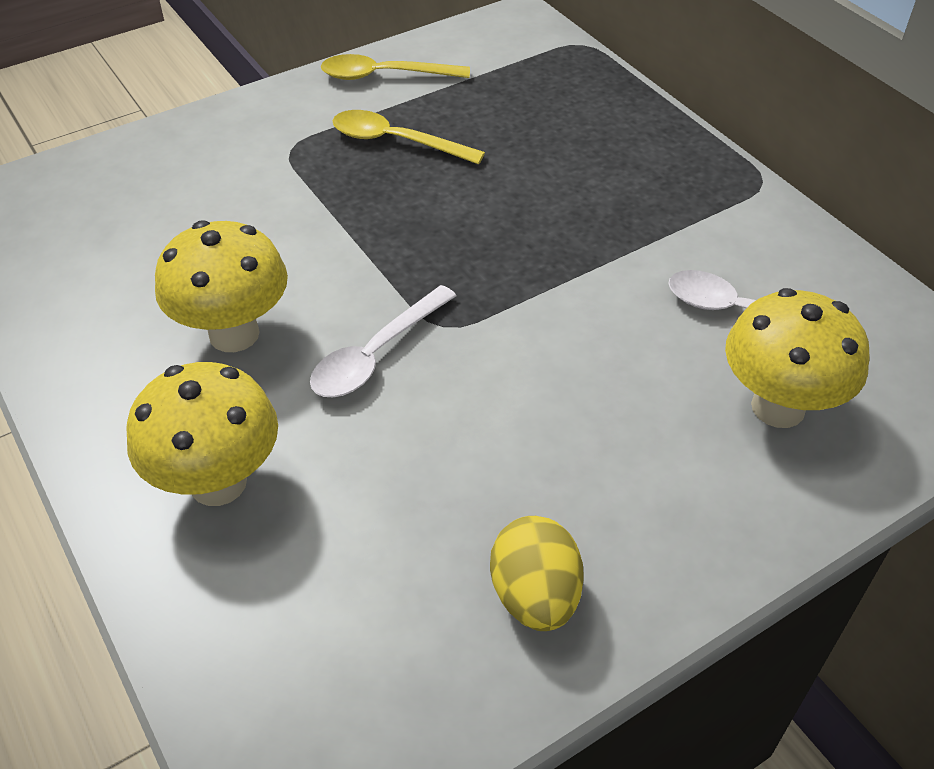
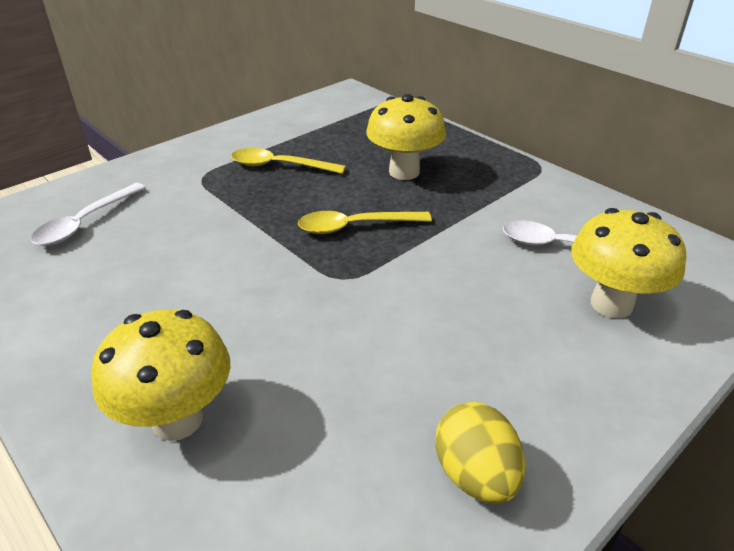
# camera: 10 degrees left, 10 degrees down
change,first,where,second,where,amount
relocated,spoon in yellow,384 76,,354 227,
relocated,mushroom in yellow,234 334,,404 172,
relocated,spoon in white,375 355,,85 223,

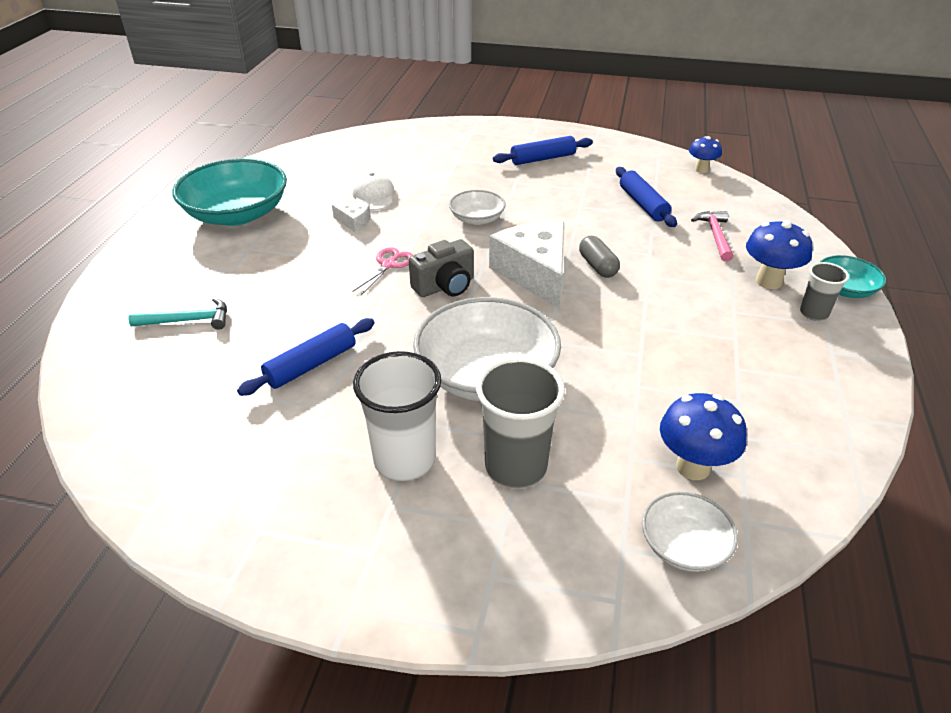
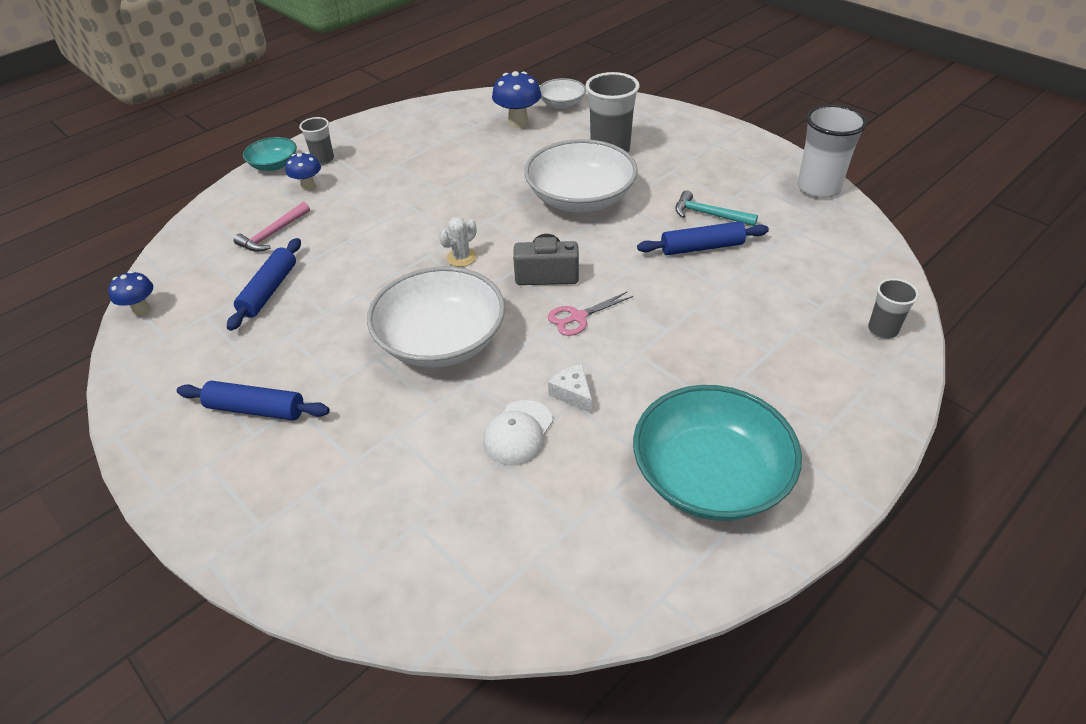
# camera: 145 degrees left, 5 degrees up
change,first,where,second,where,amount
size,bowl in white,477 219,,441 340,x1.95
size,mushroom in blue,768 281,,308 187,x0.64
exchanged,cheese in white,534 273,cactus in white,461 257,
missing,capsule in grey,597 266,,,
relocated,hammer in turquoise,188 321,,709 214,
relocated,cup in white,404 460,,818 188,
appeared,,,cup in grey,882 330,

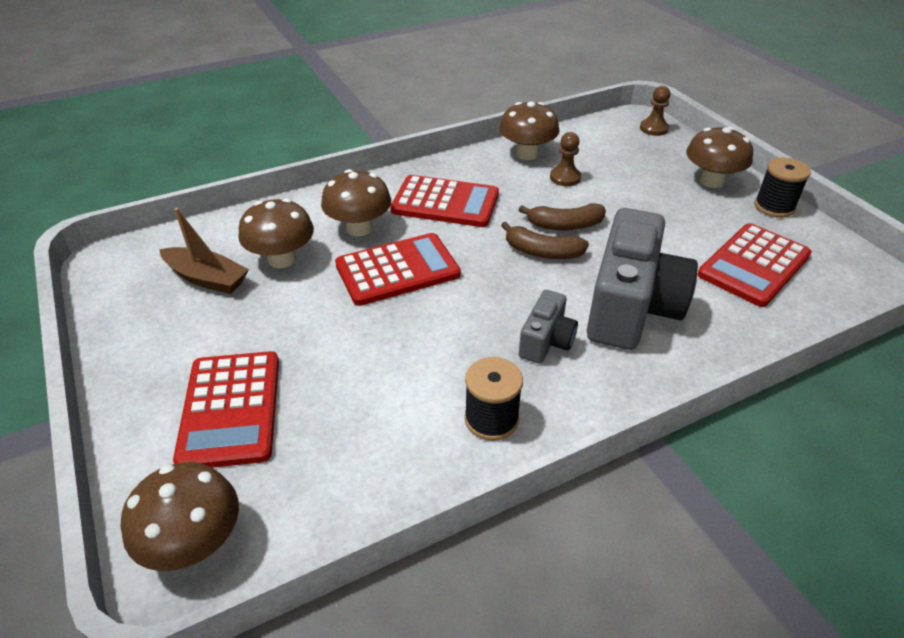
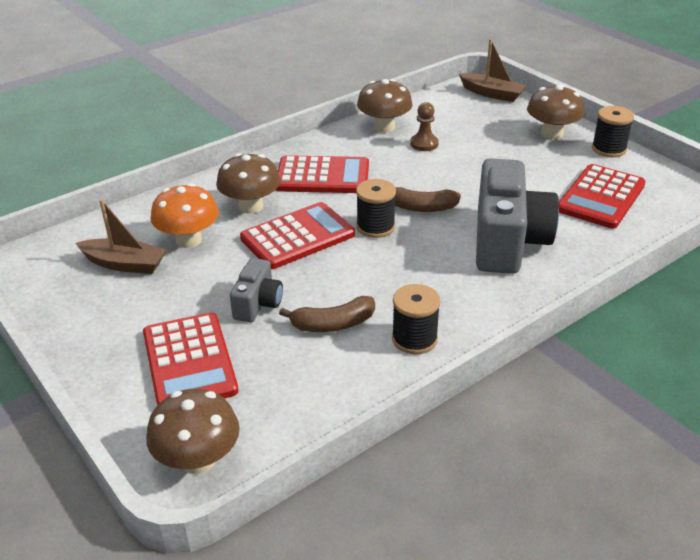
# camera: 10 degrees left, 5 degrees down
change,first,where,second,where,amount
exchanged,pawn in brown,653 129,boat in brown,492 94,
colour,mushroom in brown,282 259,mushroom in orange,189 240,
relocated,banana in brown,565 225,,333 324,
relocated,camera in grey,546 341,,258 303,
appeared,,,spool in black,375 227,

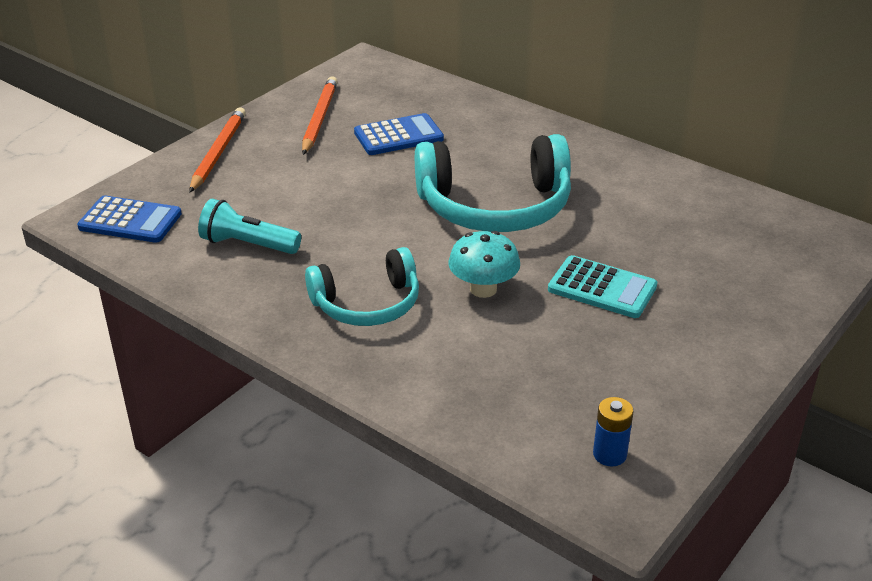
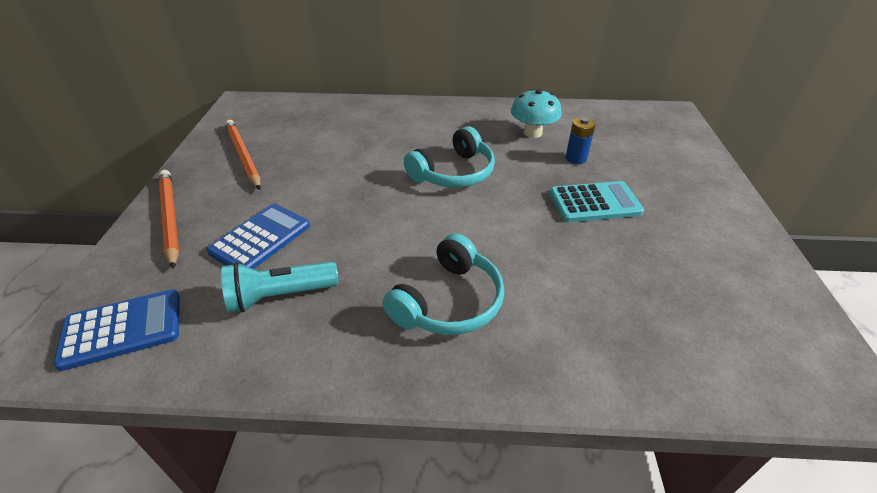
# camera: 35 degrees left, 5 degrees up
change,first,where,second,where,amount
relocated,calculator in blue,398 136,,260 239,
size,headphones in turquoise,495 206,,453 173,x0.63
relocated,mushroom in turquoise,483 289,,532 133,
relocated,battery in blue,609 454,,576 158,

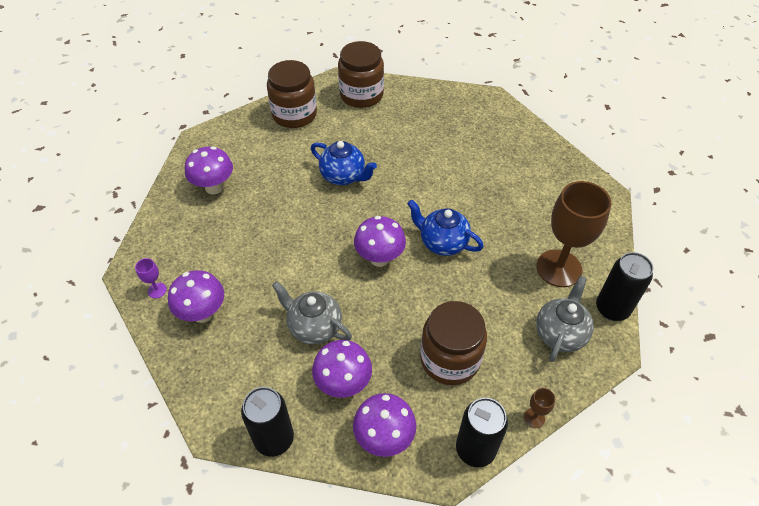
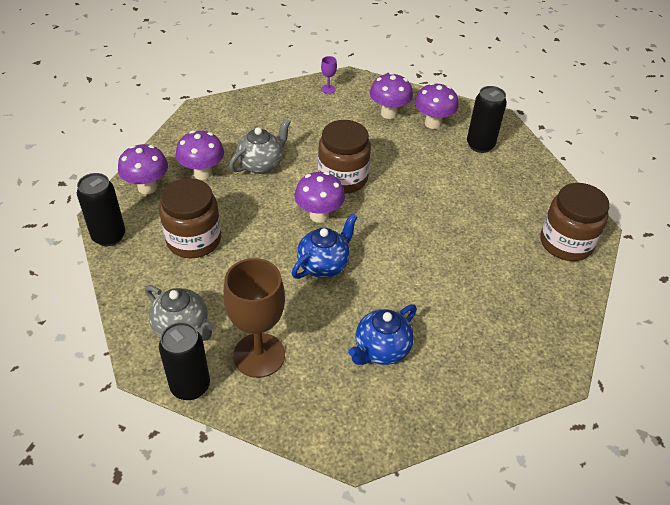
# camera: 100 degrees right, 5 degrees down
change,first,where,second,where,amount
relocated,jar in brown,294 114,,342 178,
relocated,teapot in blue,343 176,,381 350,
relocated,mushroom in purple,203 313,,389 113,
relocated,can in black,274 439,,480 145,
missing,goblet in brown,534 418,,,

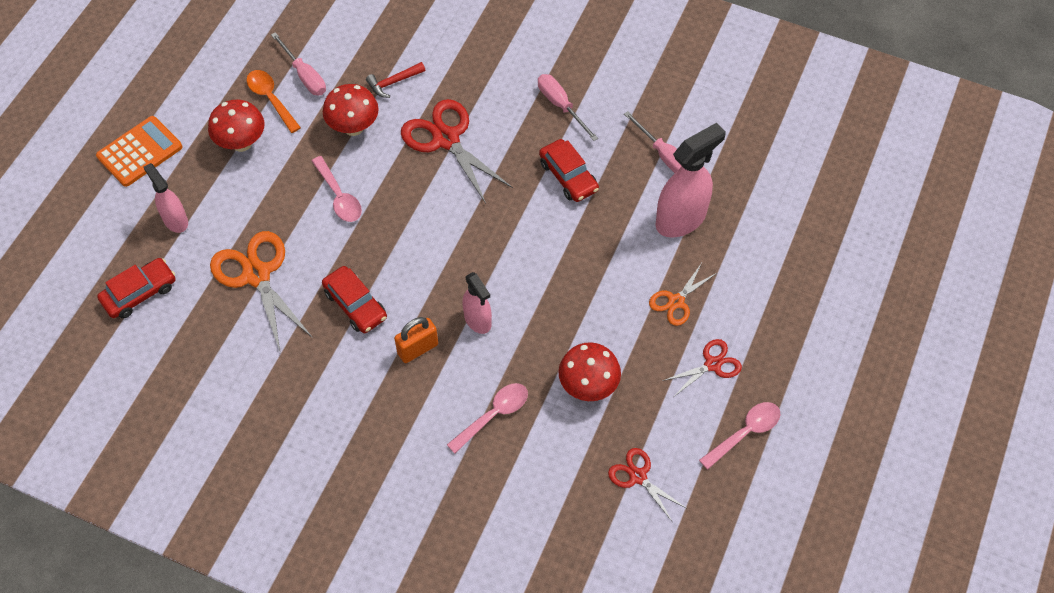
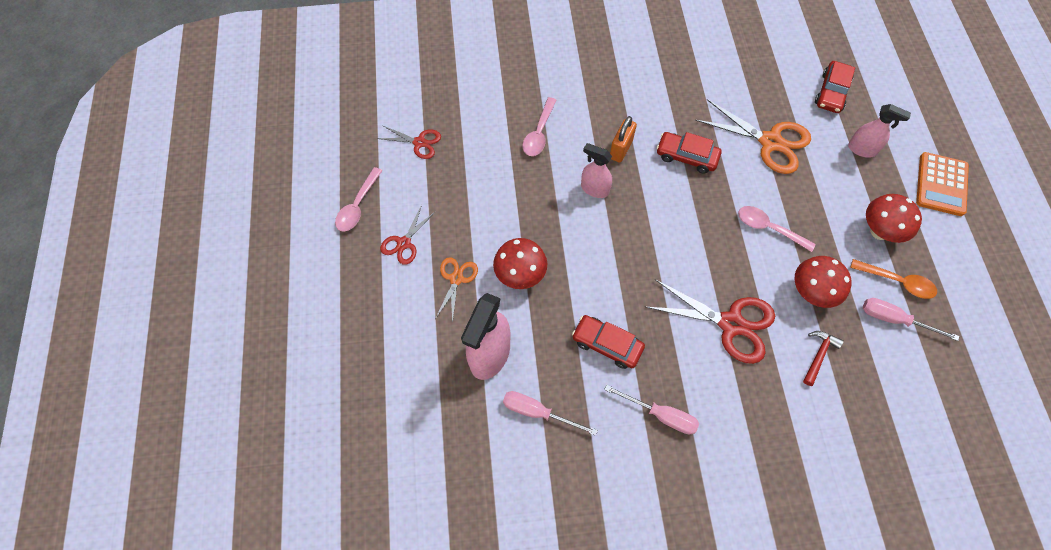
# camera: 150 degrees right, 5 degrees up
change,first,where,second,where,amount
relocated,mushroom in red,588 386,,520 275,

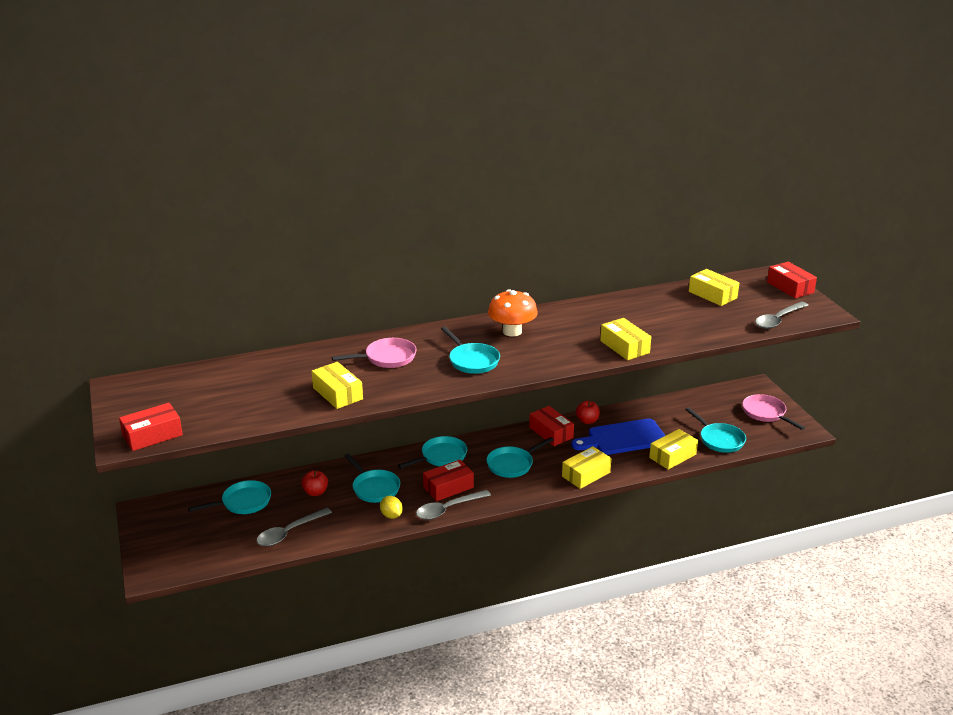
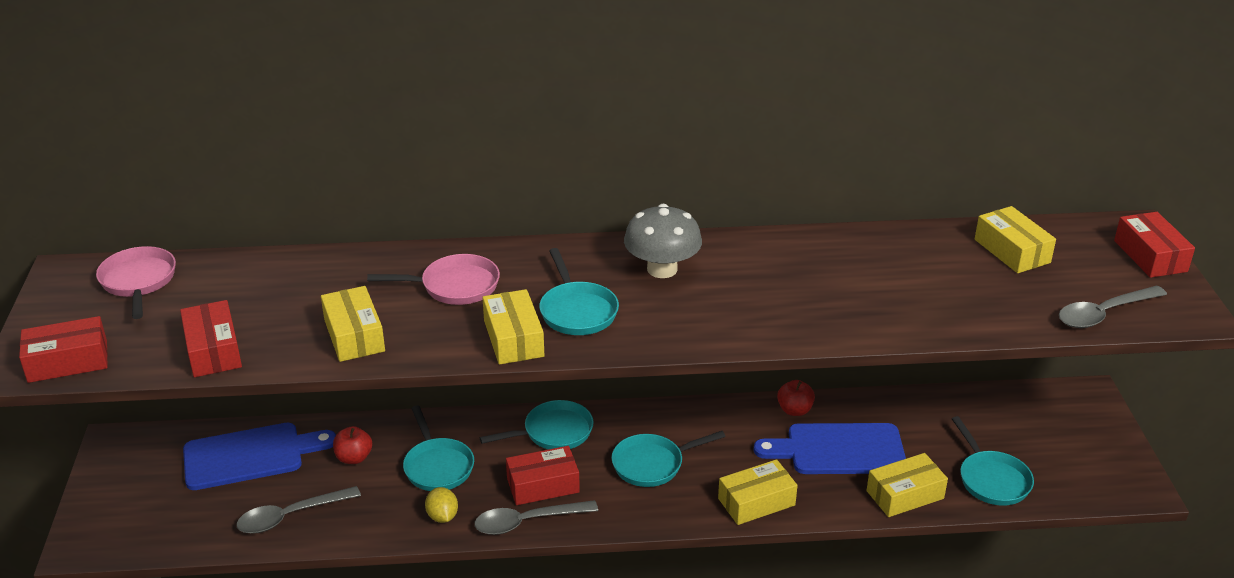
# camera: 15 degrees right, 5 degrees up
change,first,where,second,where,amount
colour,mushroom in orange,512 331,mushroom in grey,662 269,
relocated,box in yellow,624 347,,513 338,
relocated,pan in pink,766 413,,138 281,
relocated,box in red,551 432,,213 350,
exchanged,pan in turquoise,243 502,cutting board in blue,250 455,

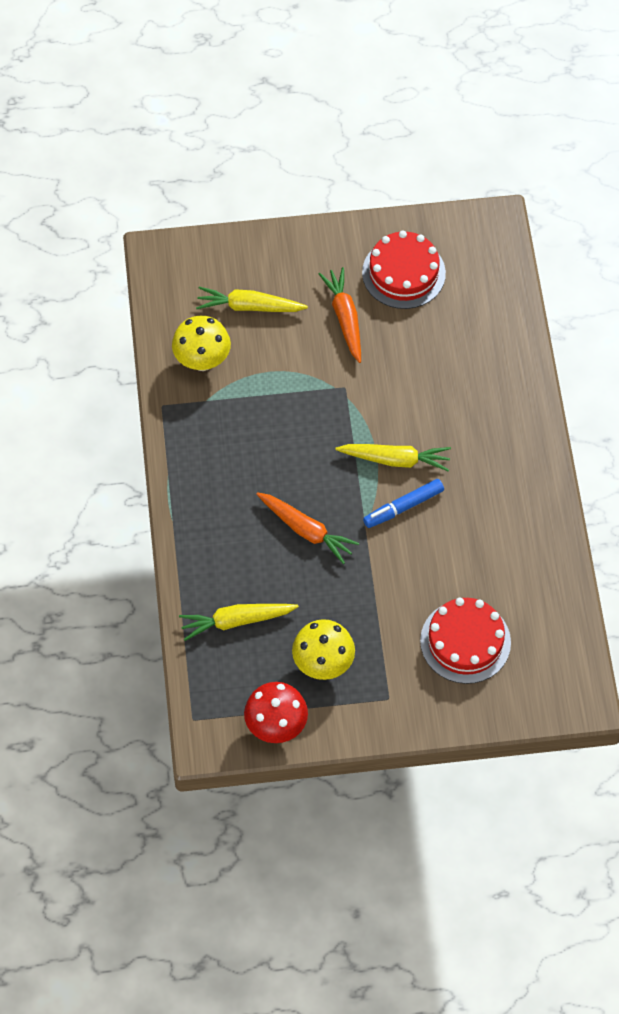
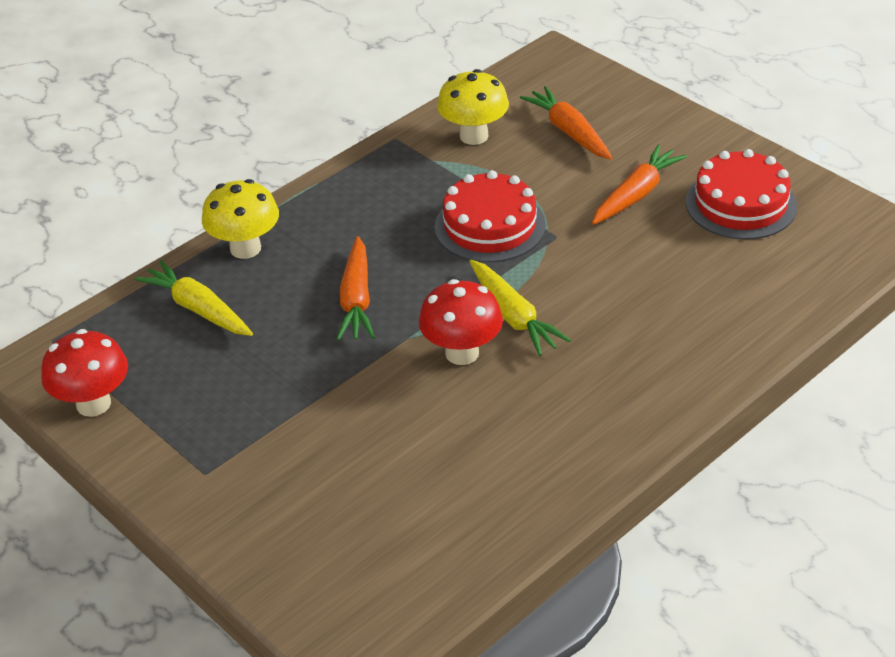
# camera: 55 degrees right, 20 degrees down
change,first,where,second,where,amount
colour,carrot in yellow,249 307,carrot in orange,569 132,
exchanged,marker in blue,403 507,mushroom in red,462 353,
relocated,cake in red,465 641,,490 226,
relocated,mushroom in yellow,323 664,,245 248,

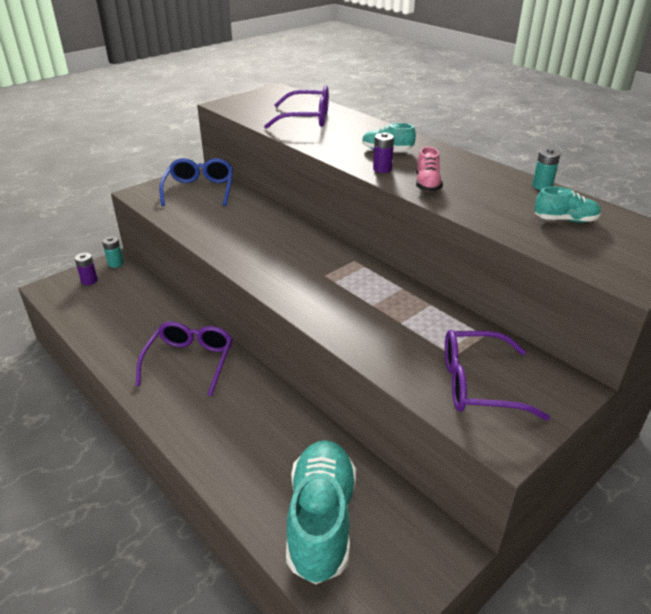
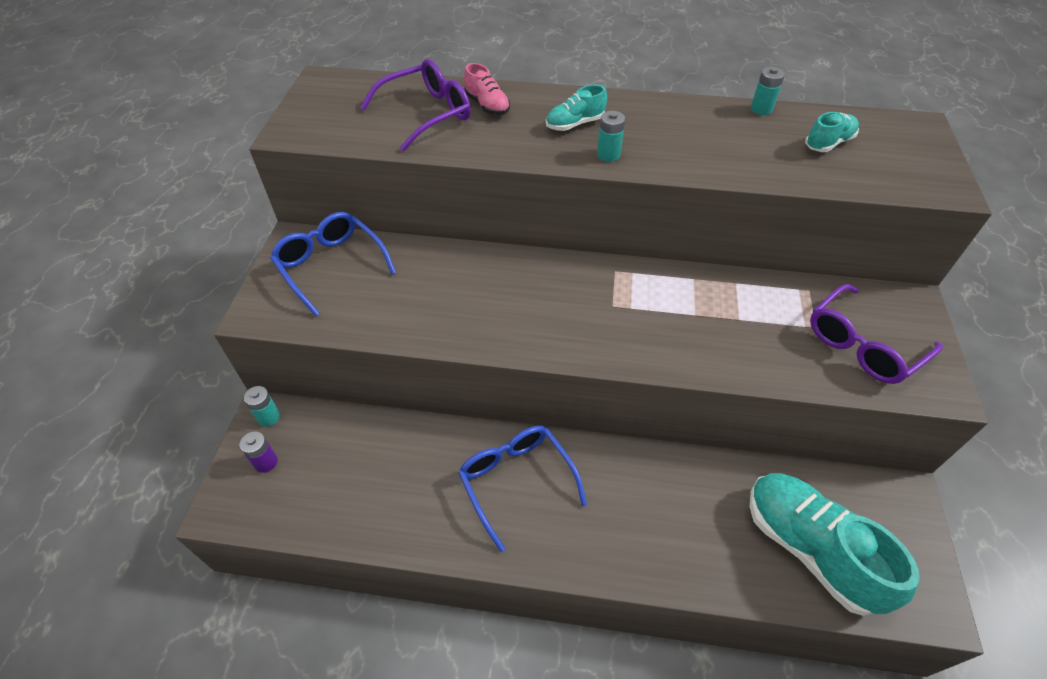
# camera: 40 degrees left, 15 degrees up
change,first,where,second,where,amount
colour,battery in purple,382 169,battery in turquoise,608 155,
relocated,shoe in pink,427 184,,487 105,
colour,glasses in purple,189 362,glasses in blue,517 482,

